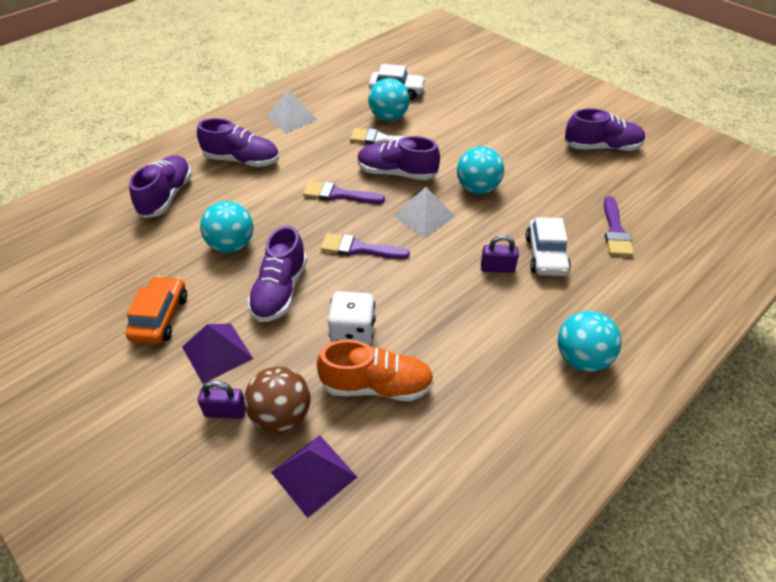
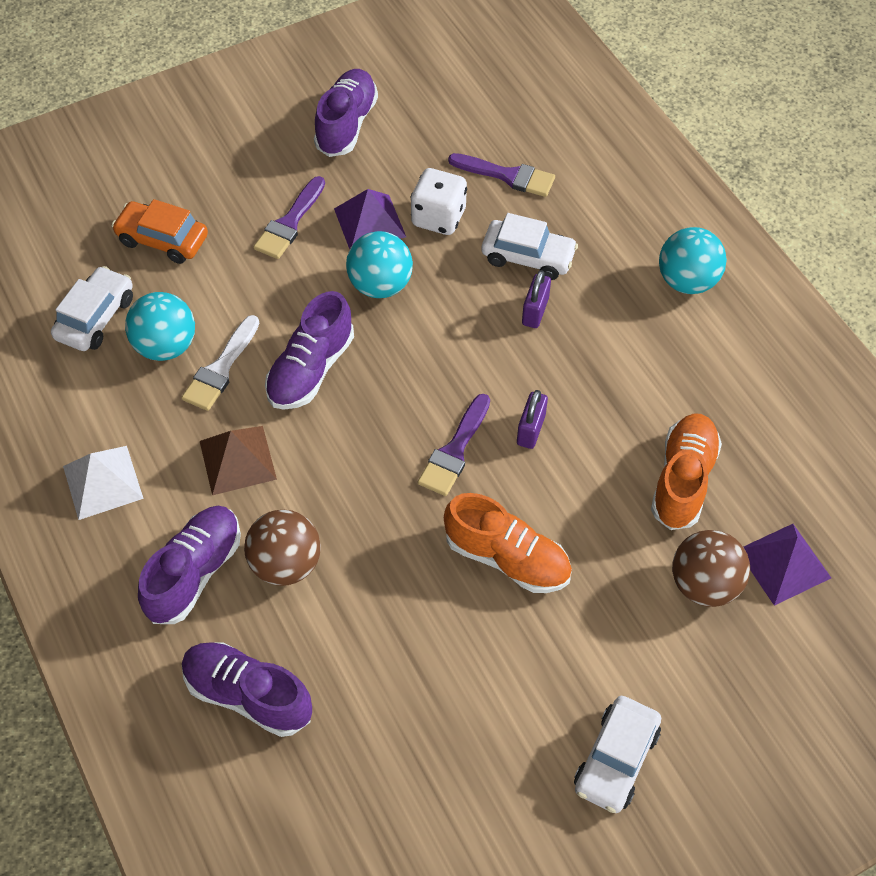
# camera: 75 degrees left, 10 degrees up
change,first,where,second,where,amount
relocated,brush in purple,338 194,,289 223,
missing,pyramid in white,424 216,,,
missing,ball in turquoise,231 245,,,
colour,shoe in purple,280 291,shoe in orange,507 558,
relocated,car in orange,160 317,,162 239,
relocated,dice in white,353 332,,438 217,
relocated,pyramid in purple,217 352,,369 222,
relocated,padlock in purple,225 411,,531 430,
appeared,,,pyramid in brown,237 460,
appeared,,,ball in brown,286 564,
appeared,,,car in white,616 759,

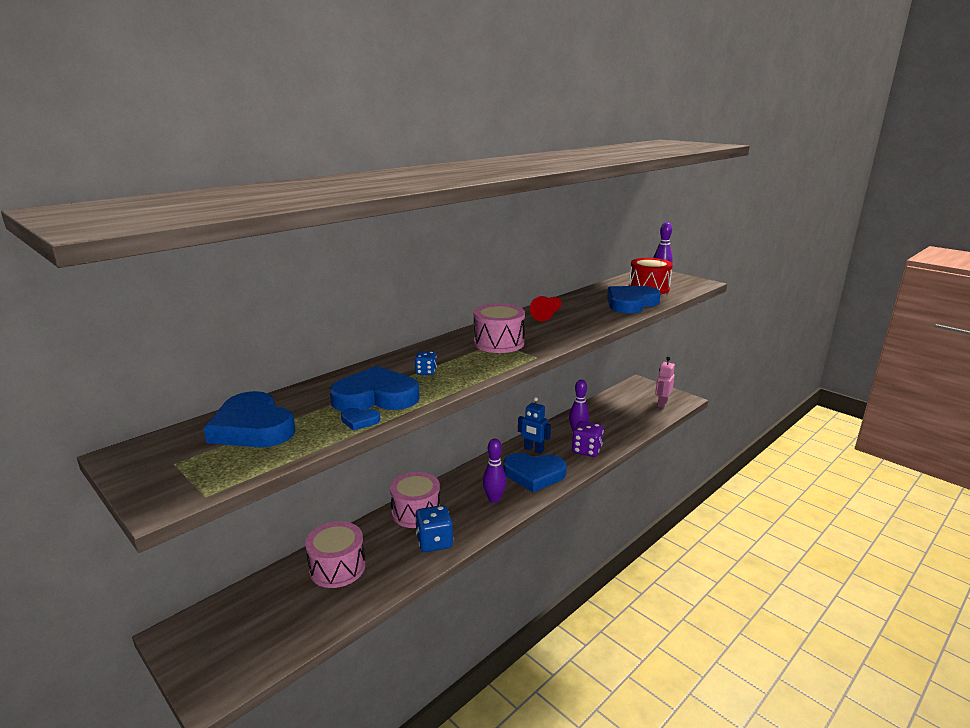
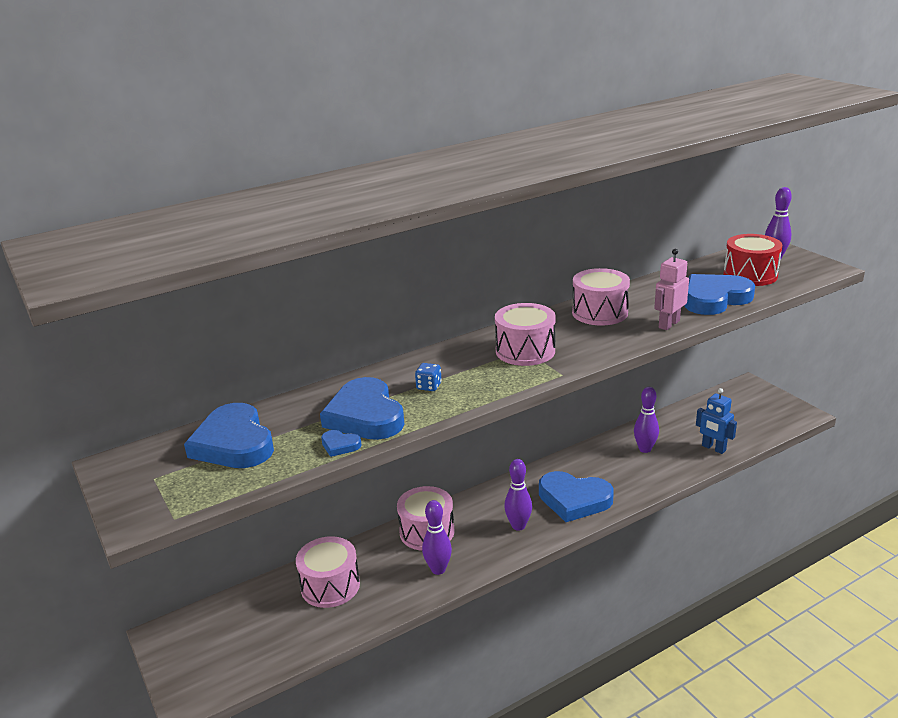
# camera: 15 degrees right, 5 degrees up
change,first,where,second,where,amount
exchanged,pawn in red,547 315,drum in pink,600 312,
relocated,robot in pink,662 404,,668 324,
spun,heart in blue,375 397,,365 415,120 degrees counterclockwise
relocated,robot in blue,533 450,,713 448,
missing,dice in purple,586 450,,,
exchanged,dice in blue,434 542,bowling pin in purple,438 569,

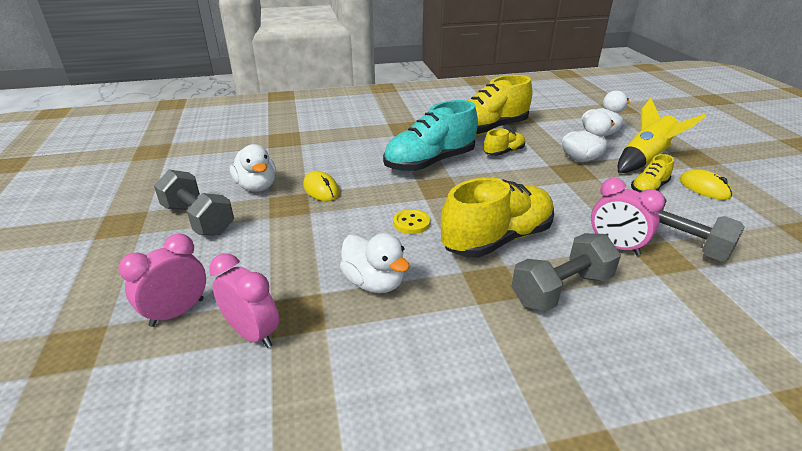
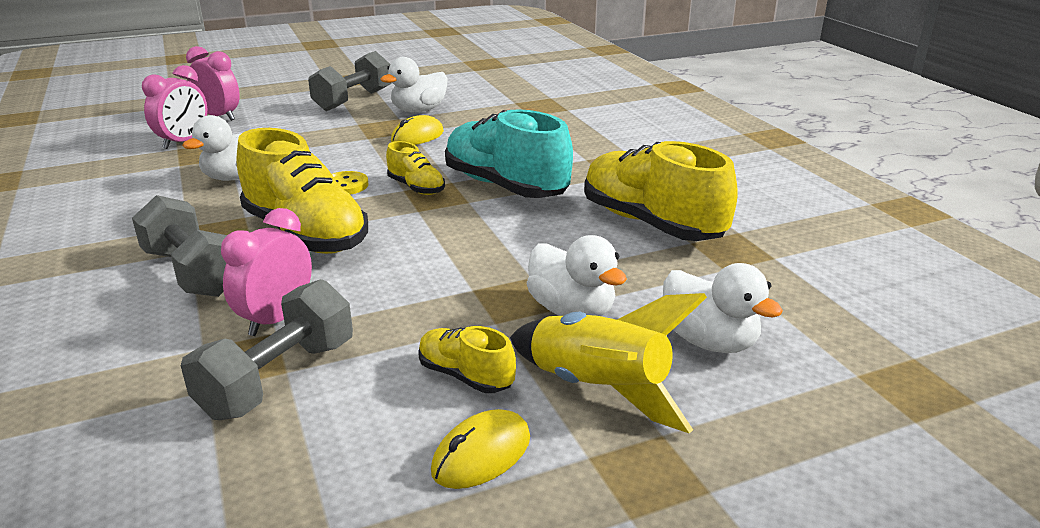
# camera: 80 degrees right, 5 degrees down
change,first,where,second,where,amount
relocated,shoe in yellow,503 152,,416 188,

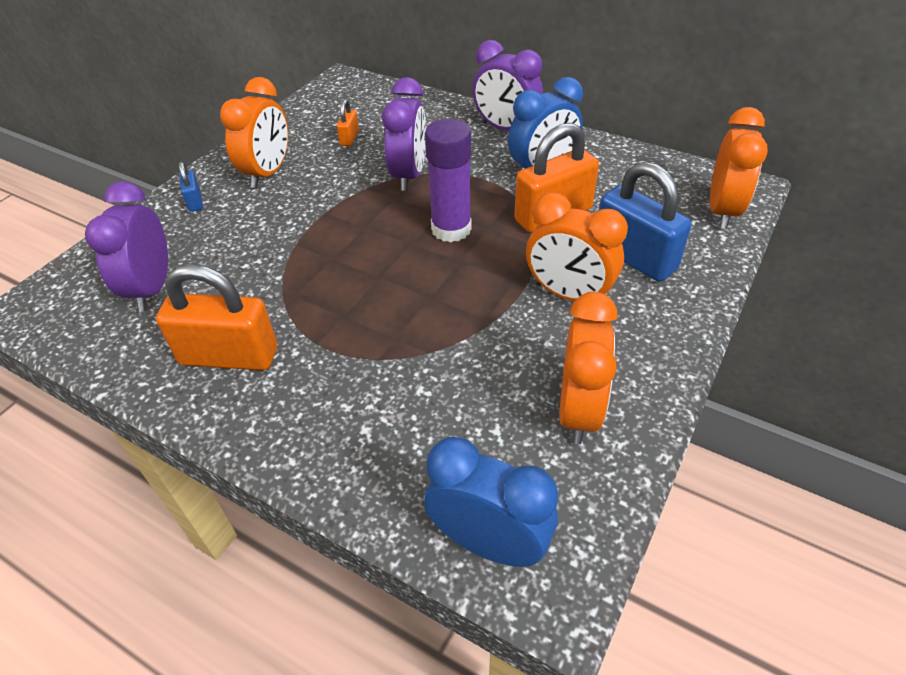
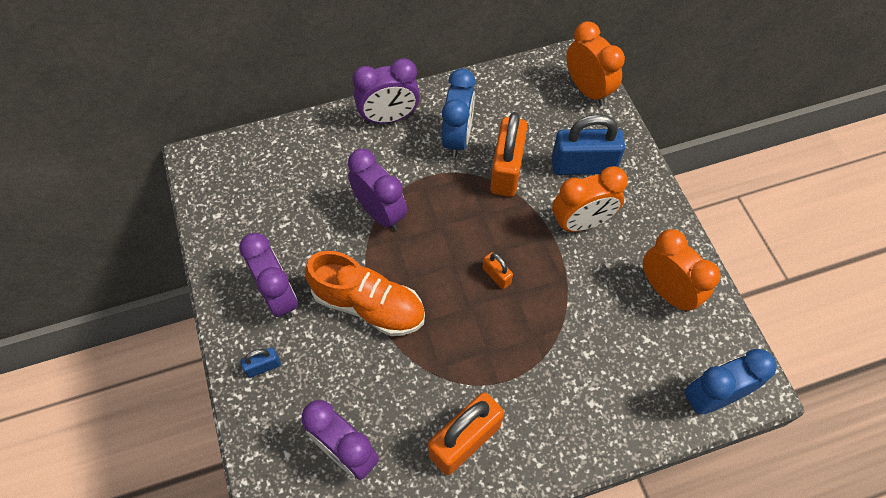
# camera: 50 degrees left, 15 degrees up
change,first,where,second,where,amount
colour,clock in orange,268 173,clock in purple,279 296,
relocated,padlock in orange,349 138,,496 276,
missing,glue stick in purple,451 229,,,
spun,padlock in blue,195 201,,263 366,45 degrees counterclockwise
appeared,,,shoe in orange,368 305,

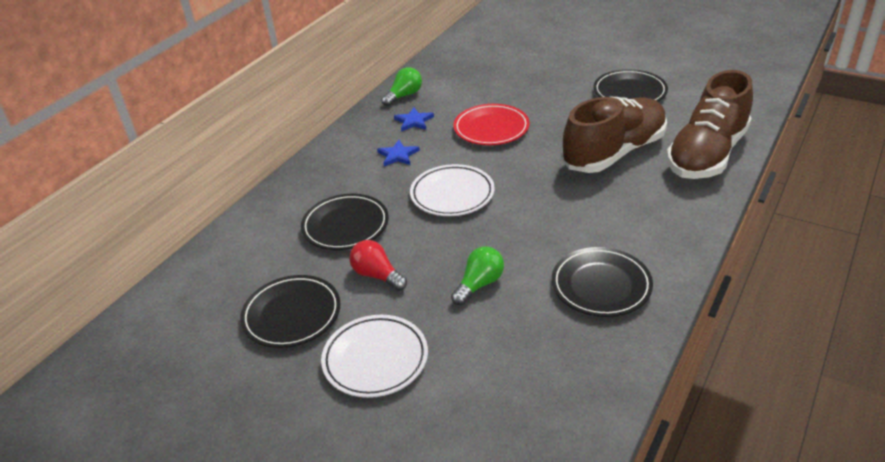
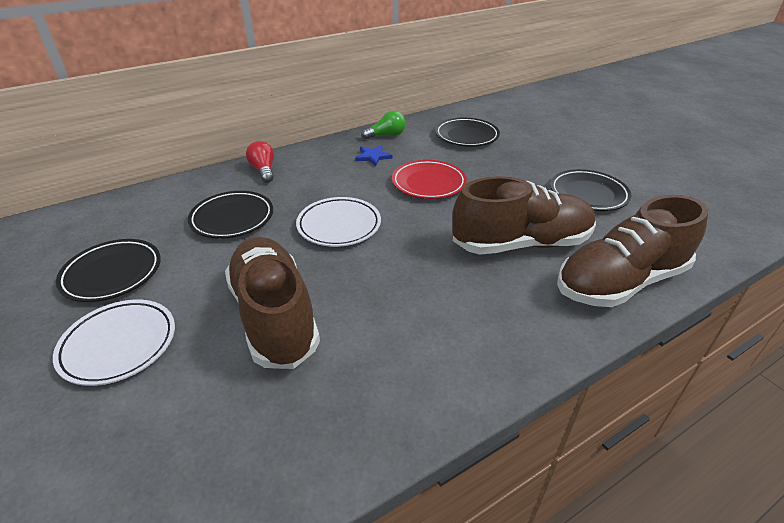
# camera: 25 degrees right, 0 degrees up
change,first,where,second,where,amount
missing,star in blue,398 155,,,
relocated,light bulb in red,377 275,,263 170,
exchanged,light bulb in green,479 284,shoe in brown,274 316,
relocated,plate in black,601 286,,466 136,

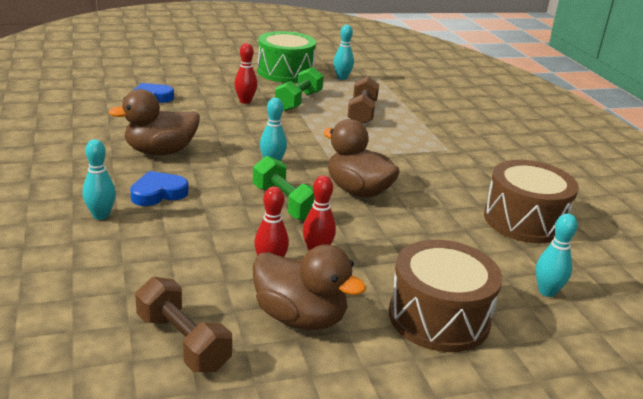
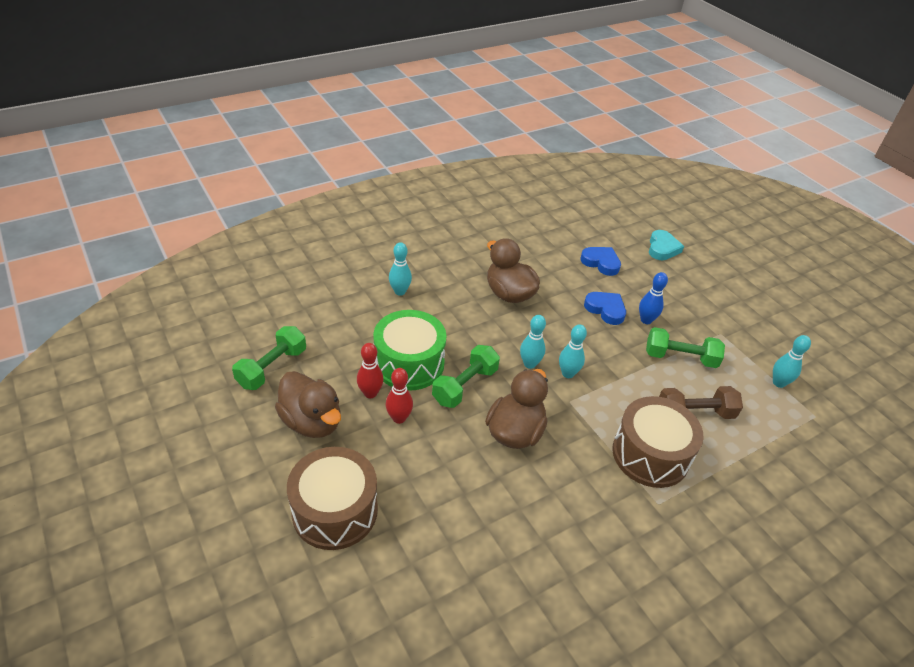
# camera: 75 degrees right, 15 degrees up
change,first,where,second,where,amount
relocated,drum in green,285 72,,409 363,
colour,bowling pin in red,245 101,bowling pin in blue,646 320,
relocated,drum in brown,524 220,,650 454,
relocated,heart in blue,158 193,,605 309,
relocated,bowling pin in turquoise,547 292,,568 373,
spun,duck in brown,300 317,,312 422,60 degrees counterclockwise
colour,dumbbell in brown,182 342,dumbbell in green,272 368,
appeared,,,heart in turquoise,662 248,

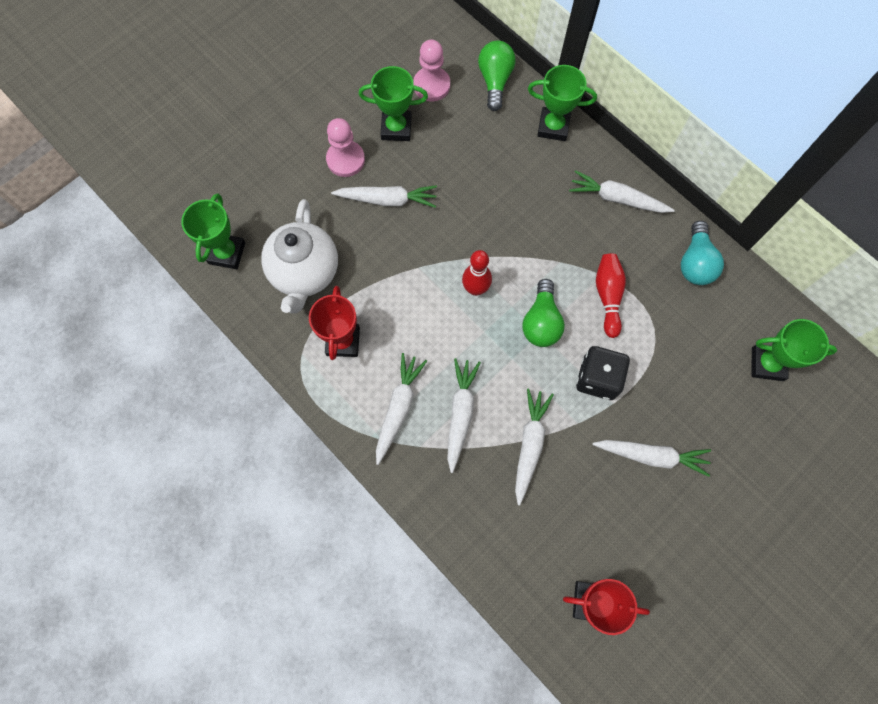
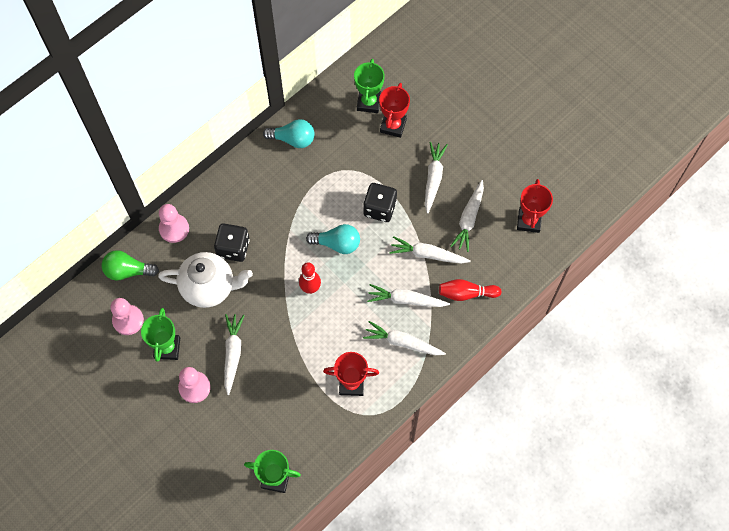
# camera: 90 degrees left, 5 degrees down
change,first,where,second,where,amount
exchanged,trophy in green,553 127,pawn in pink,174 229,
relocated,carrot in white,617 198,,469 219,
relocated,teapot in white,305 273,,209 287,
relocated,bowling pin in red,608 296,,466 293,
colour,light bulb in green,541 322,light bulb in turquoise,337 244,
appeared,,,trophy in red,393 126,
appeared,,,dice in black,233 248,

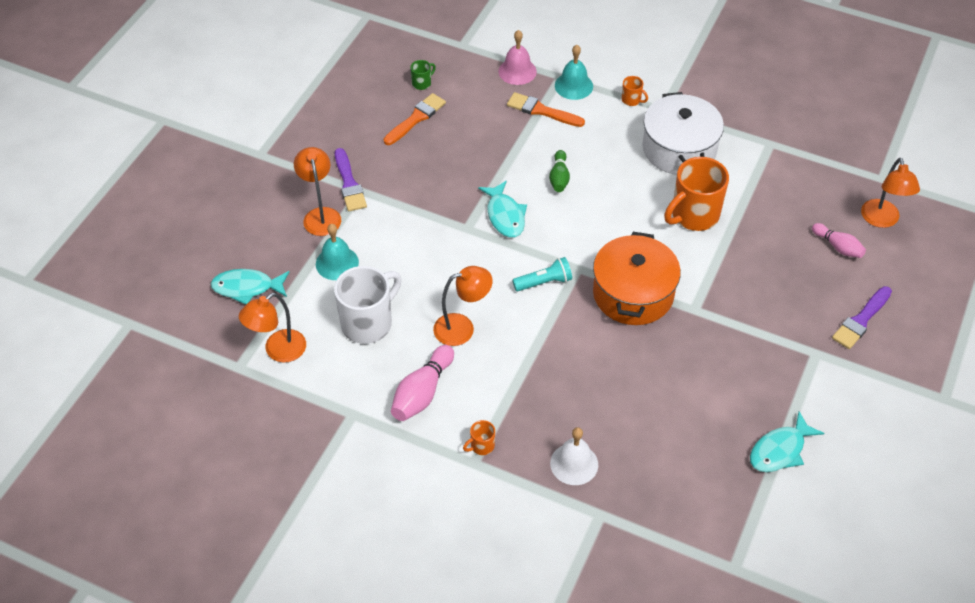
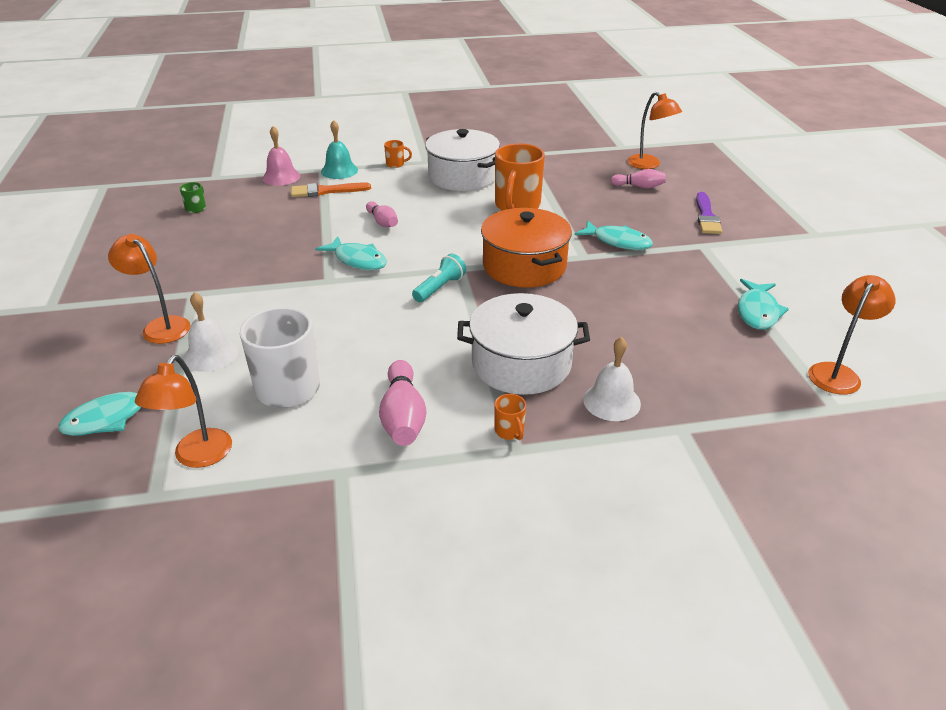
# camera: 35 degrees left, 15 degrees down
change,first,where,second,where,amount
missing,brush in orange,416 118,,,
missing,brush in purple,349 183,,,
colour,bowling pin in green,559 178,bowling pin in pink,382 222,
colour,bell in turquoise,337 263,bell in white,211 354,
relocated,lamp in orange,462 327,,837 373,
spun,mug in orange,481 446,,509 431,45 degrees counterclockwise
appeared,,,fish in turquoise,618 242,
appeared,,,pot in white,521 364,

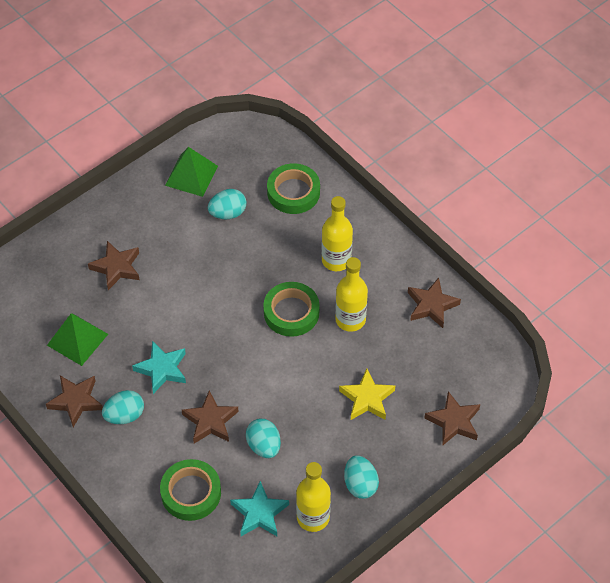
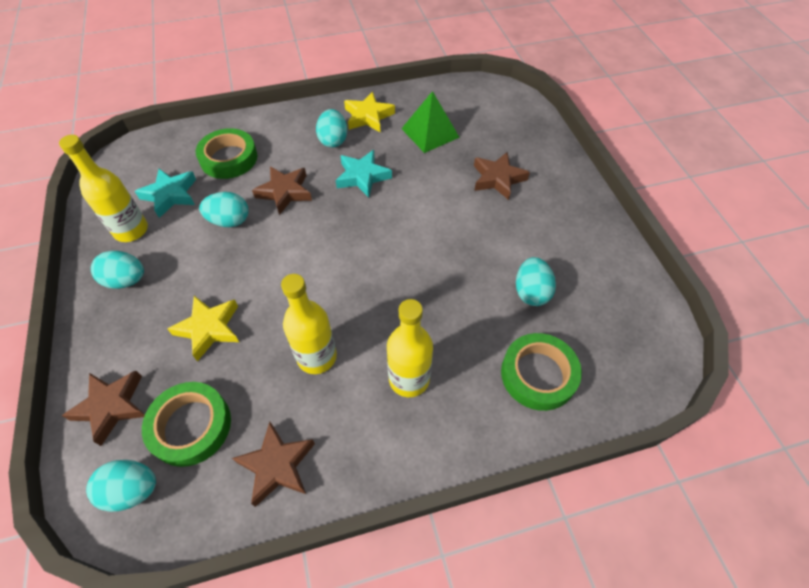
# camera: 115 degrees right, 0 degrees up
change,first,where,second,where,amount
missing,pyramid in green,191 175,,,
relocated,tape in green,291 312,,191 426,
colour,star in brown,76 401,star in yellow,368 116,
appeared,,,egg in turquoise,132 490,

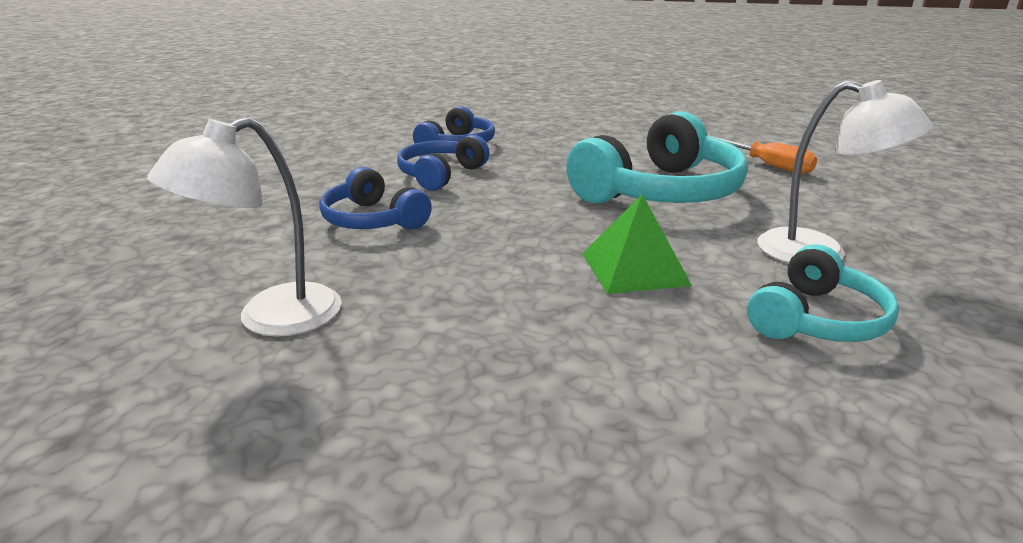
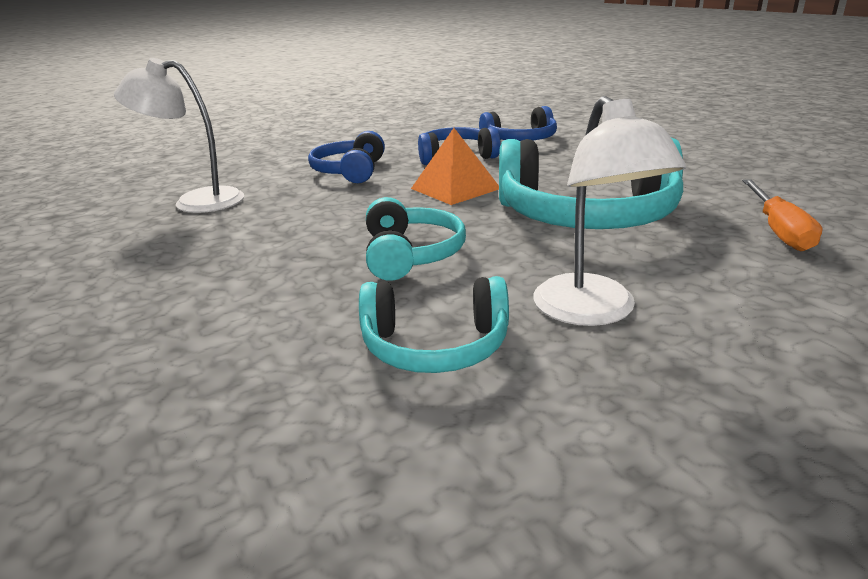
# camera: 50 degrees right, 0 degrees up
change,first,where,second,where,amount
exchanged,pyramid in green,634 268,headphones in turquoise,411 254,
appeared,,,pyramid in orange,455 188,

